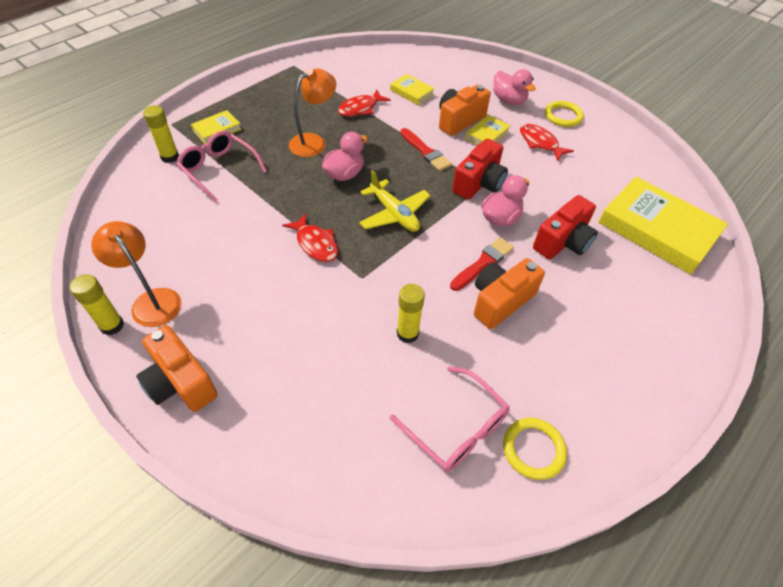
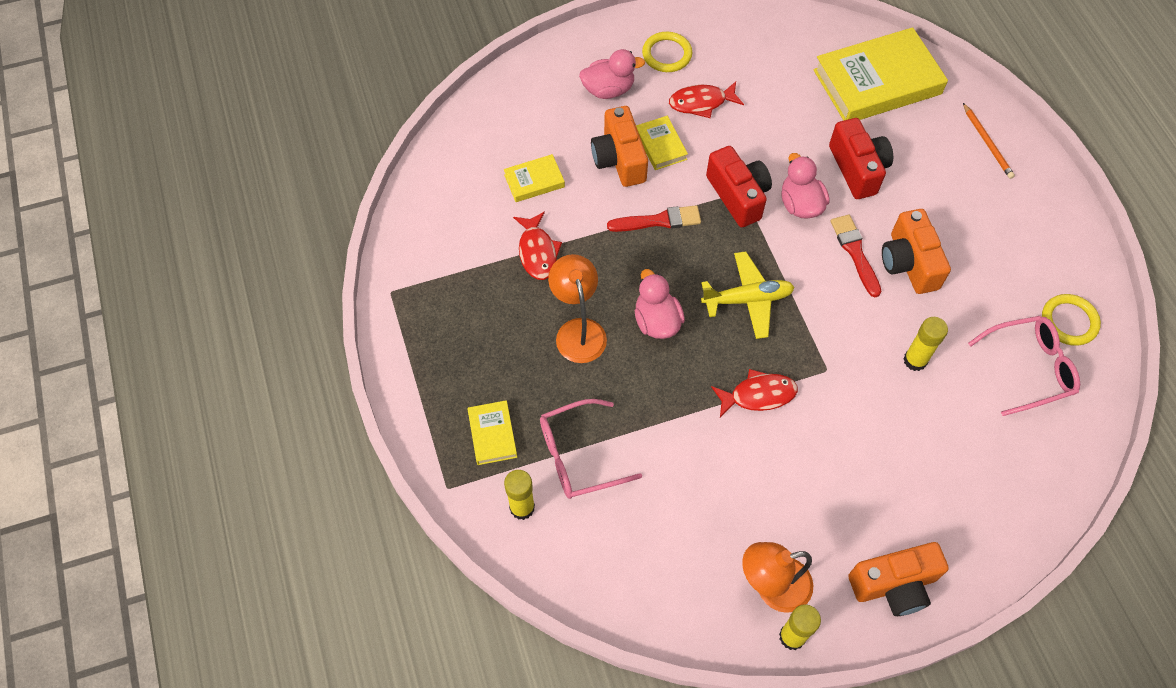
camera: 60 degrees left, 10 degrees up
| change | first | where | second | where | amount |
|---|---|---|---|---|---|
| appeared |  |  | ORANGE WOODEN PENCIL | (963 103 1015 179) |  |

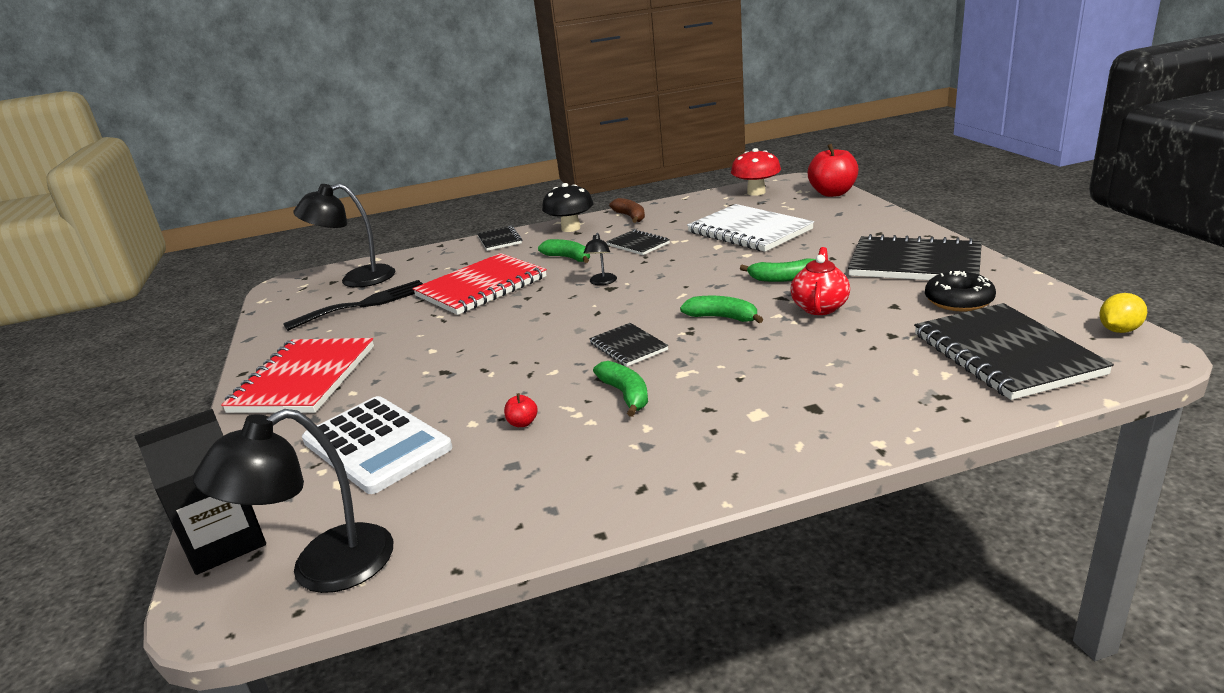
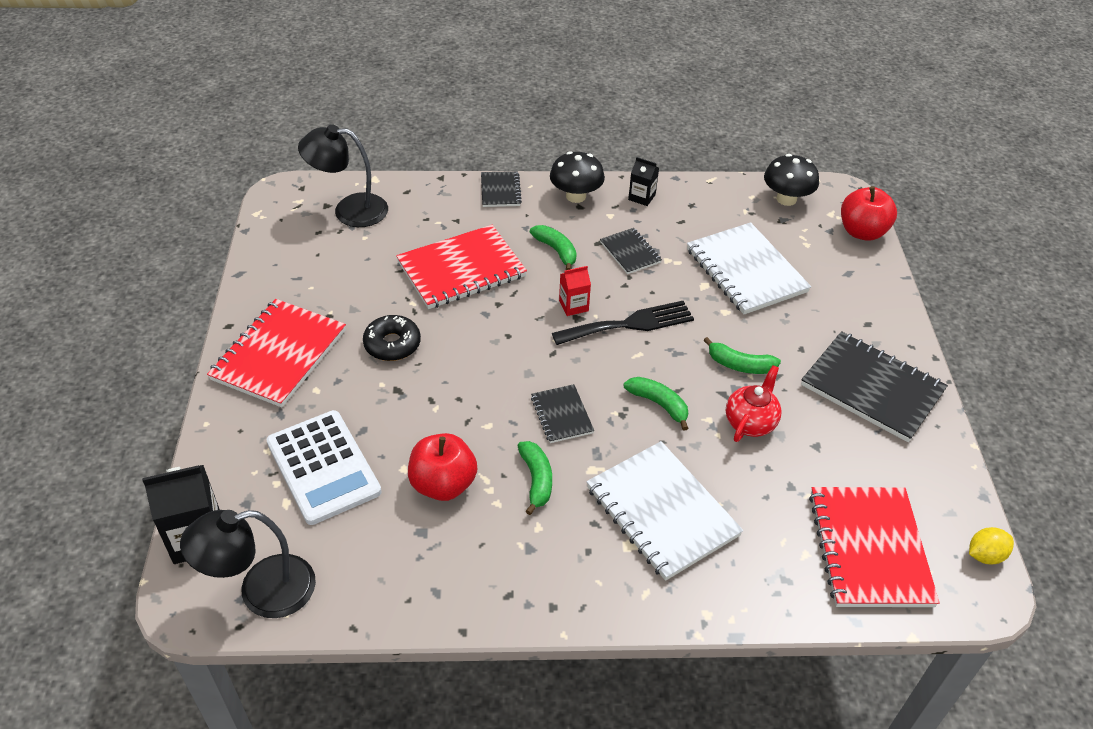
camera: 10 degrees right, 20 degrees up
| change | first | where | second | where | amount |
|---|---|---|---|---|---|
| appeared |  |  | WHITE NOTEBOOK | (587 441 743 581) |  |
| relocated | JET-BLACK DINNER FORK | (283 280 423 331) |  | (552 301 694 345) |  |
| relocated | JET-BLACK GLAZED DONUT | (925 271 996 312) |  | (363 315 421 361) |  |
| exchanged | JET-BLACK READING LAMP | (584 233 617 285) | CRIMSON MILK CARTON | (559 266 591 316) |  |
| exchanged | DARK BROWN TOY BANANA | (609 198 645 223) | JET-BLACK MILK CARTON | (628 157 659 206) |  |
| colour | CRIMSON MUSHROOM | (731 148 781 196) | JET-BLACK MUSHROOM | (764 154 819 206) |  |
| colour | JET-BLACK NOTEBOOK | (914 303 1114 400) | CRIMSON NOTEBOOK | (809 487 940 607) |  |
| size | CRIMSON APPLE FRUIT | (504 393 538 427) |  | (408 433 477 501) | x2.42 |

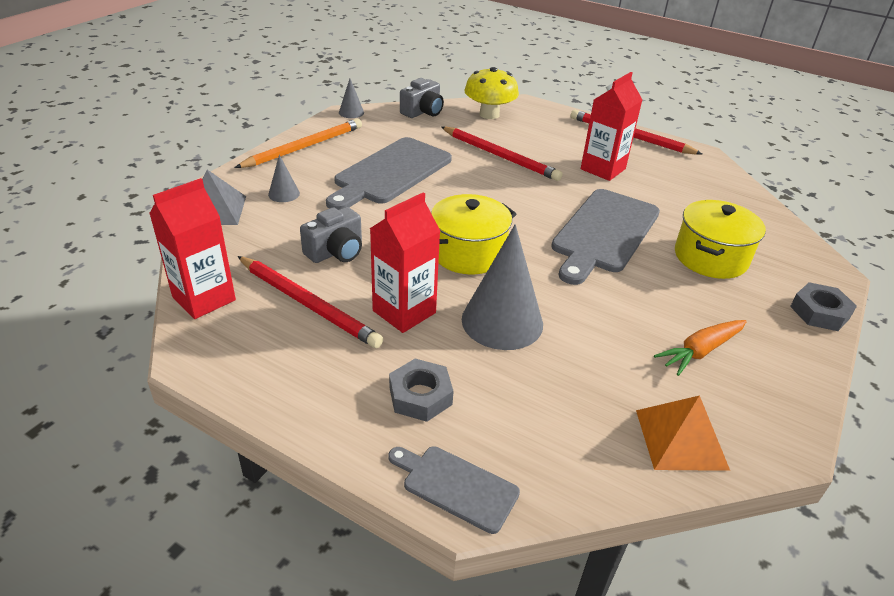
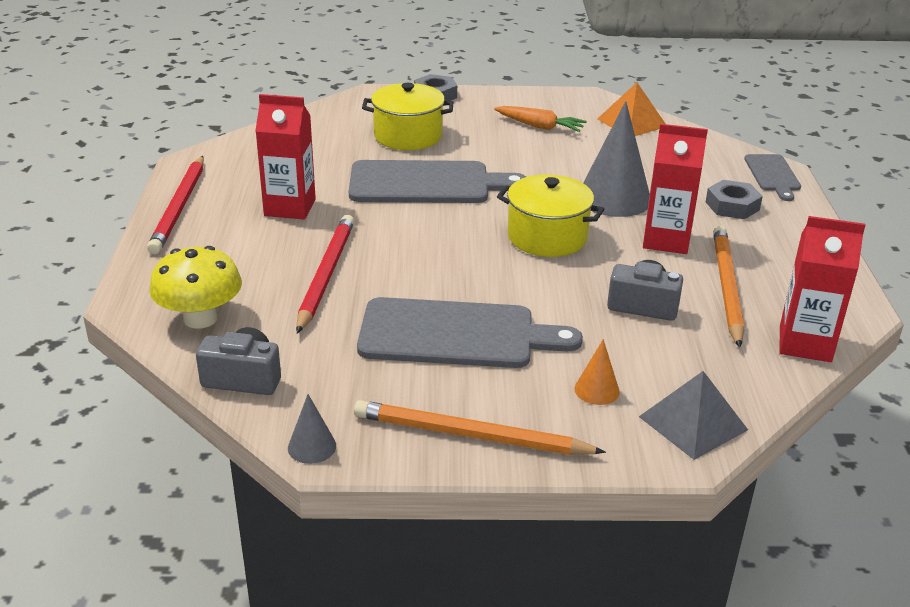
camera: 120 degrees left, 5 degrees down
| change | first | where | second | where | amount |
|---|---|---|---|---|---|
| colour | CRIMSON WOODEN PENCIL | (237 256 383 348) | ORANGE WOODEN PENCIL | (713 226 744 348) |  |
| colour | ASH-GREY CONE | (268 155 300 202) | ORANGE CONE | (575 339 620 405) |  |

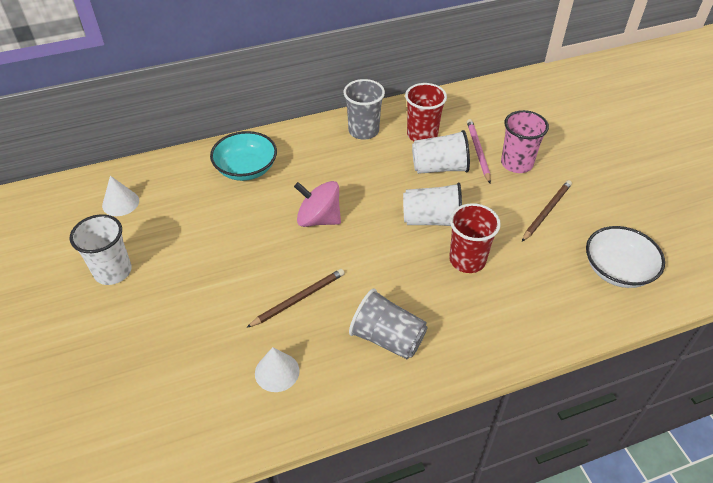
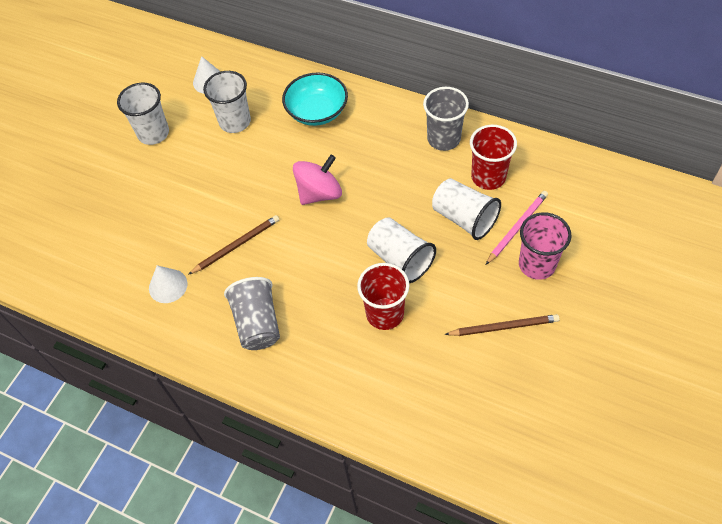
camera: 50 degrees right, 10 degrees up
| change | first | where | second | where | amount |
|---|---|---|---|---|---|
| missing | WHITE SERVING BOWL | (586 226 665 288) |  |  |  |
| appeared |  |  | WHITE BEAKER | (203 71 251 133) |  |
| spun | DARK BROWN WOODEN PENCIL | (246 269 345 328) |  | (188 215 279 275) | 45 degrees counterclockwise |
| spun | PINK WHIRLIGIG | (294 181 341 227) |  | (293 155 342 205) | 75 degrees clockwise |

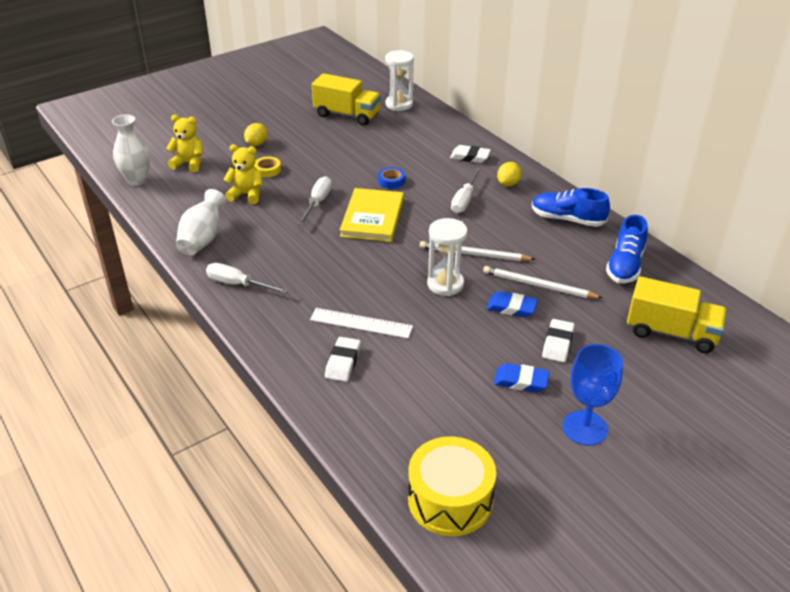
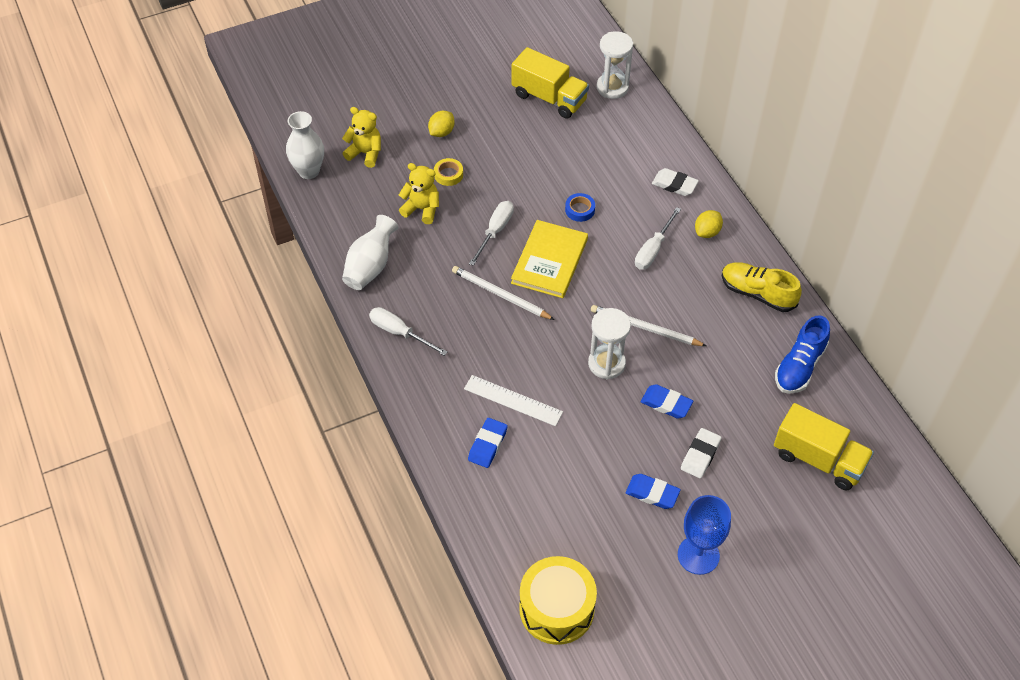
camera: 10 degrees right, 15 degrees up
| change | first | where | second | where | amount |
|---|---|---|---|---|---|
| relocated | WHITE WOODEN PENCIL | (483 266 602 299) |  | (452 266 555 320) |  |
| colour | WHITE PENCIL ERASER | (325 337 361 382) | BLUE PENCIL ERASER | (468 418 508 468) |  |
| colour | BLUE LACE-UP SHOE | (532 188 610 227) | GOLDEN LACE-UP SHOE | (722 262 802 312) |  |

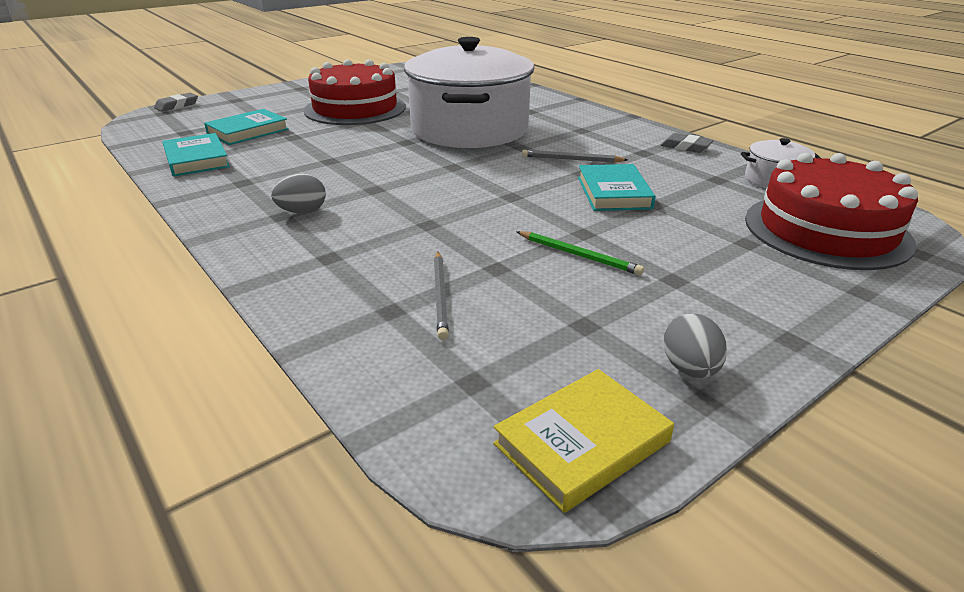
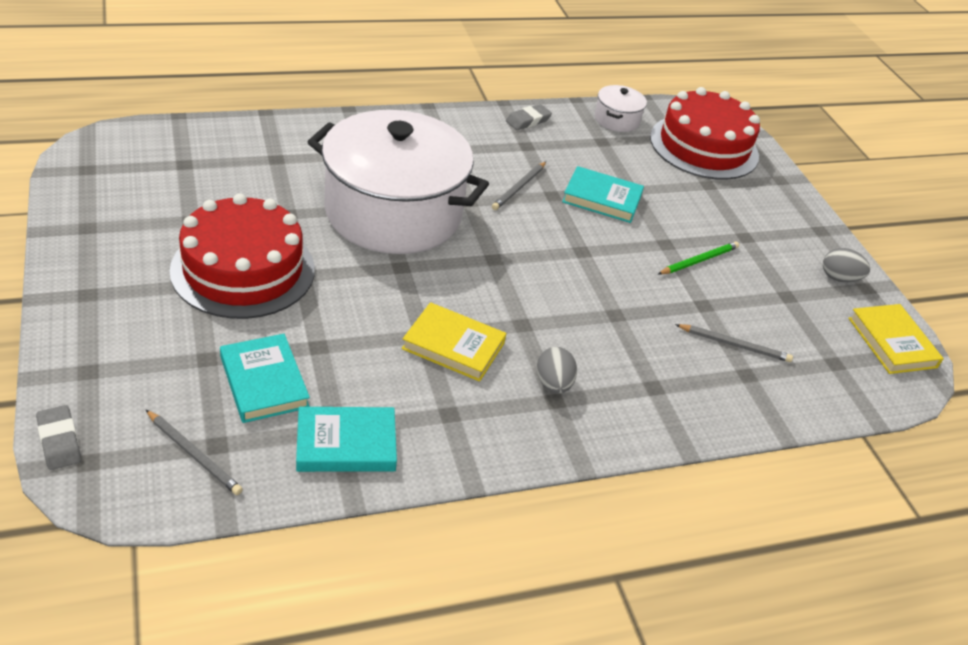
camera: 75 degrees left, 10 degrees up
| change | first | where | second | where | amount |
|---|---|---|---|---|---|
| appeared |  |  | ASH-GREY WOODEN PENCIL | (146 410 243 495) |  |
| appeared |  |  | GOLDEN BOOK | (402 302 507 382) |  |

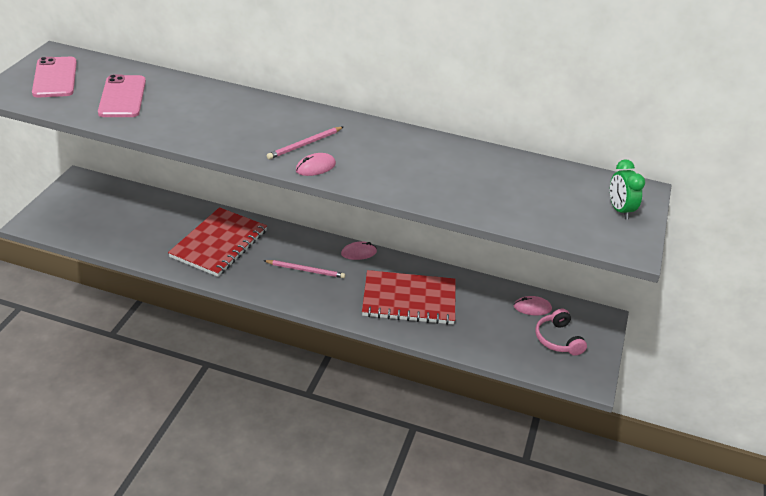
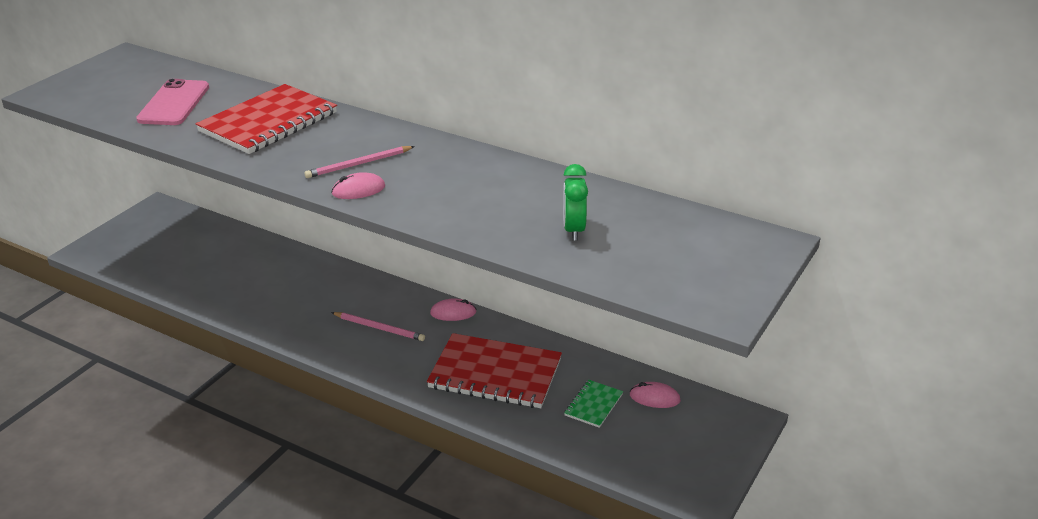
camera: 15 degrees right, 5 degrees down
| change | first | where | second | where | amount |
|---|---|---|---|---|---|
| missing | PINK SMARTPHONE | (32 57 77 97) |  |  |  |
| missing | PINK HEADSET | (535 309 587 356) |  |  |  |
| appeared |  |  | LEAF-GREEN NOTEBOOK | (564 380 623 428) |  |
| relocated | CRIMSON NOTEBOOK | (168 207 267 277) |  | (196 84 337 154) |  |
| relocated | LEAF-GREEN CLOCK | (610 159 645 219) |  | (563 164 588 241) |  |

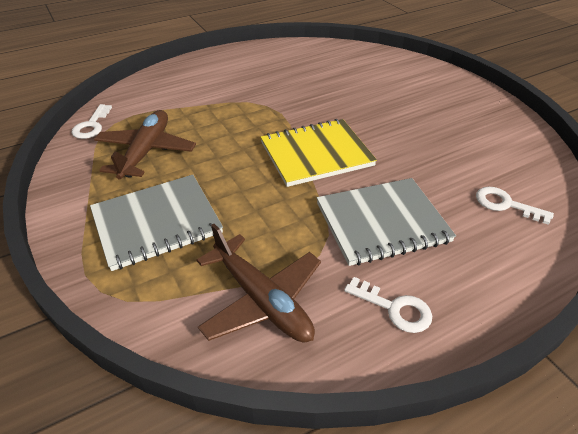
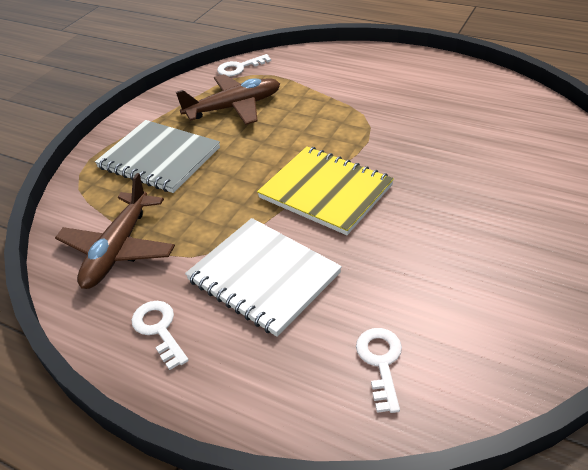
camera: 60 degrees right, 0 degrees up
| change | first | where | second | where | amount |
|---|---|---|---|---|---|
| colour | ASH-GREY NOTEBOOK | (317 178 456 266) | WHITE NOTEBOOK | (185 218 342 337) |  |
| spun | WHITE KEY | (344 277 432 333) |  | (132 301 189 370) | 150 degrees clockwise |

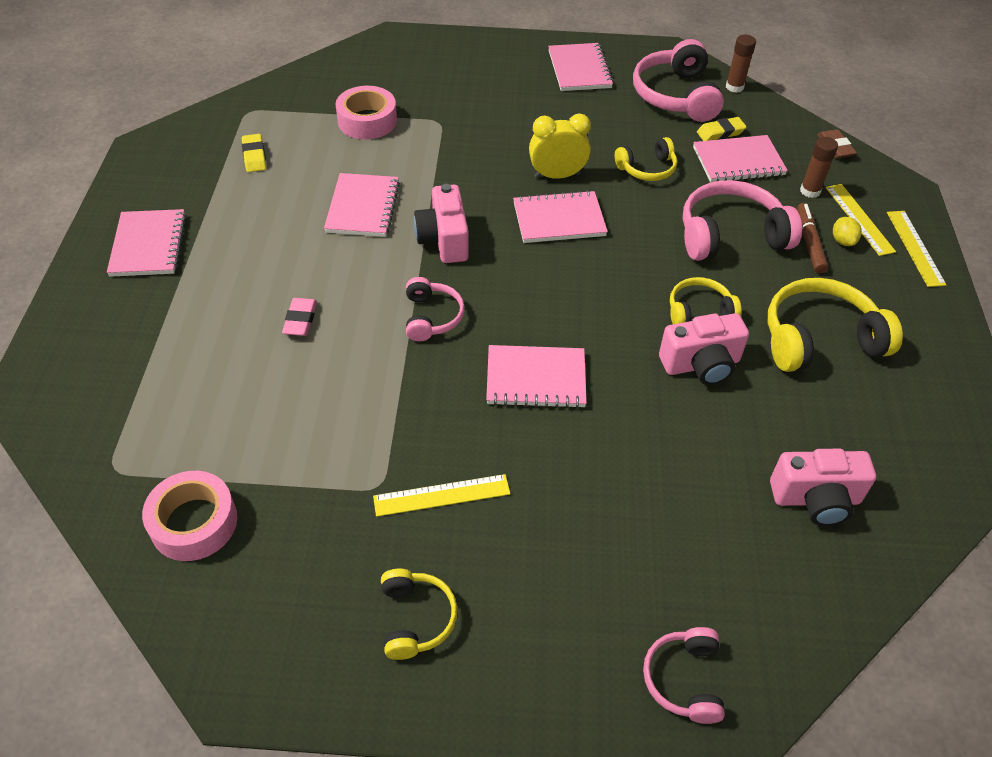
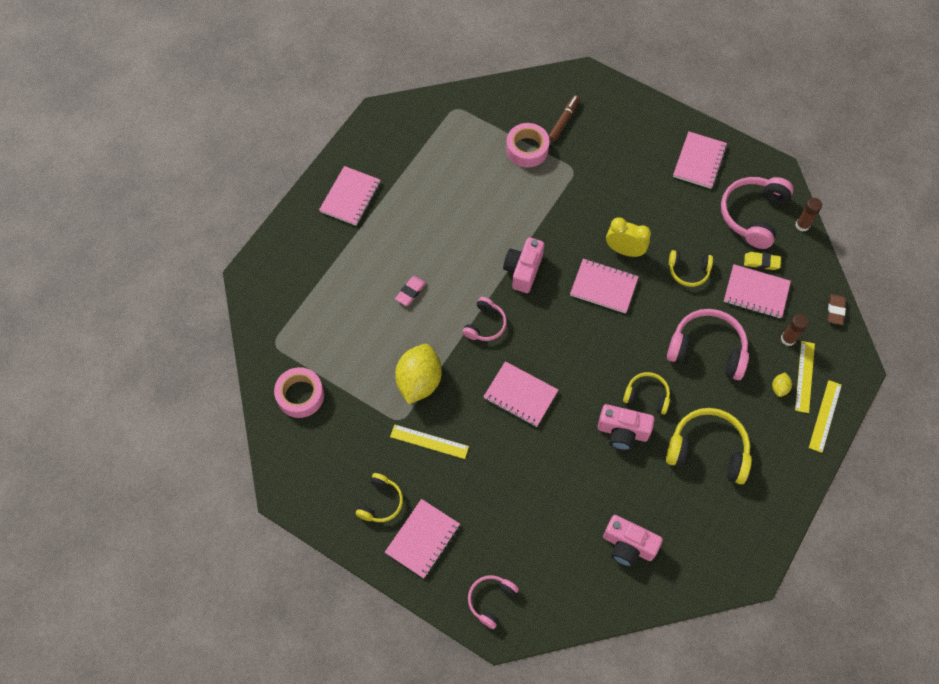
camera: 30 degrees right, 15 degrees up
| change | first | where | second | where | amount |
|---|---|---|---|---|---|
| missing | GOLDEN PENCIL ERASER | (242 134 266 172) |  |  |  |
| appeared |  |  | GOLDEN CITRUS FRUIT | (395 344 442 404) |  |
| relocated | PINK NOTEBOOK | (324 173 400 237) |  | (385 499 460 578) |  |
| relocated | DARK BROWN FELT PEN | (797 203 828 273) |  | (549 95 580 142) |  |

